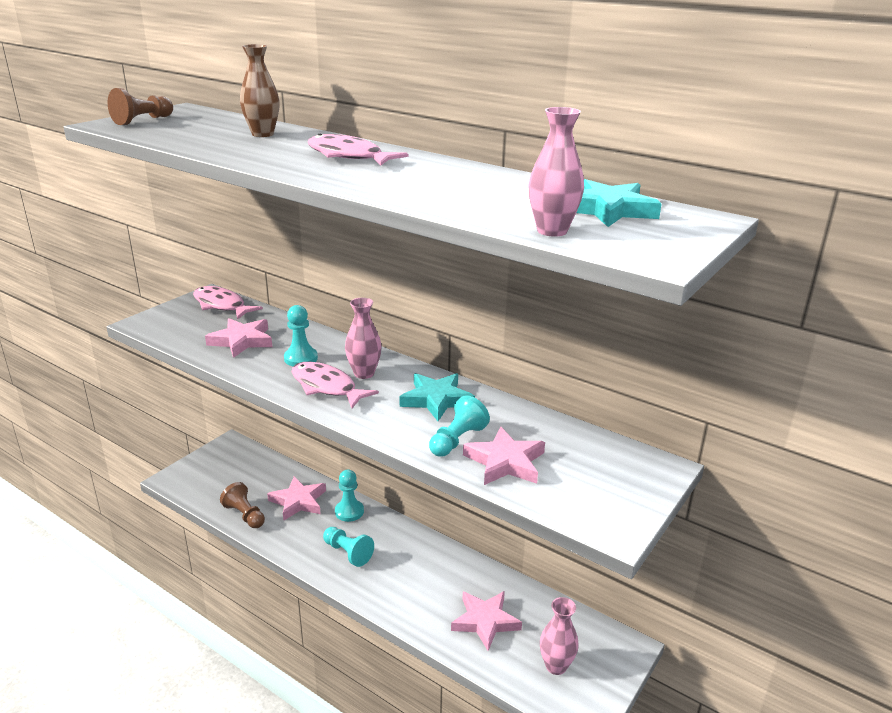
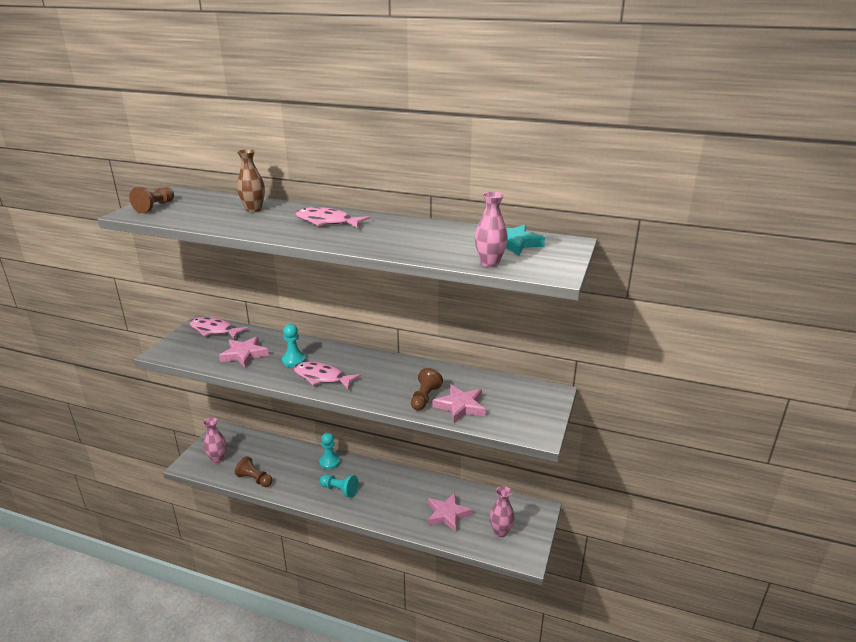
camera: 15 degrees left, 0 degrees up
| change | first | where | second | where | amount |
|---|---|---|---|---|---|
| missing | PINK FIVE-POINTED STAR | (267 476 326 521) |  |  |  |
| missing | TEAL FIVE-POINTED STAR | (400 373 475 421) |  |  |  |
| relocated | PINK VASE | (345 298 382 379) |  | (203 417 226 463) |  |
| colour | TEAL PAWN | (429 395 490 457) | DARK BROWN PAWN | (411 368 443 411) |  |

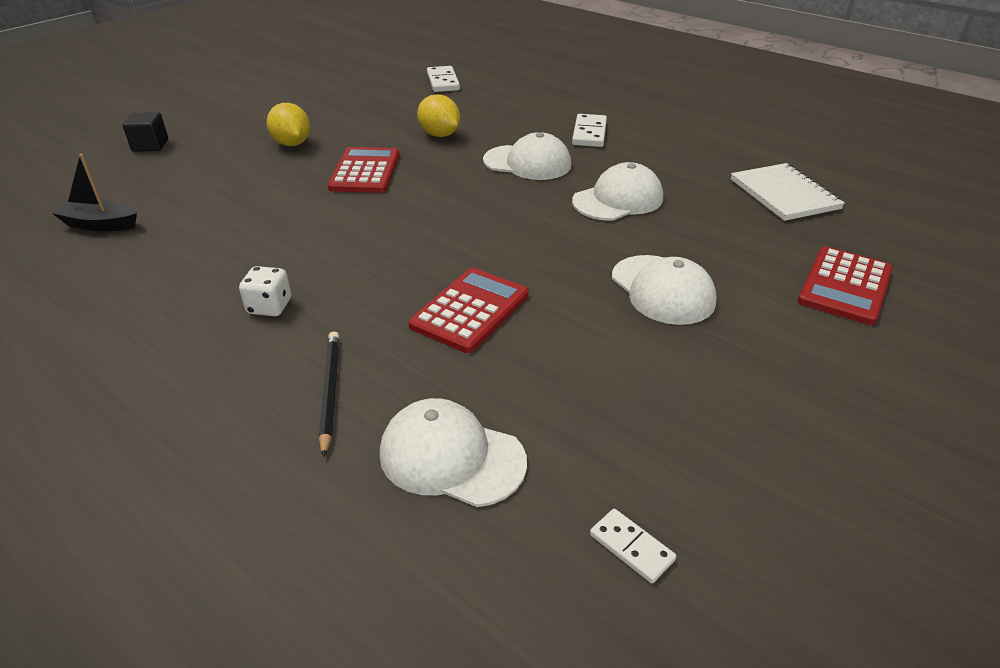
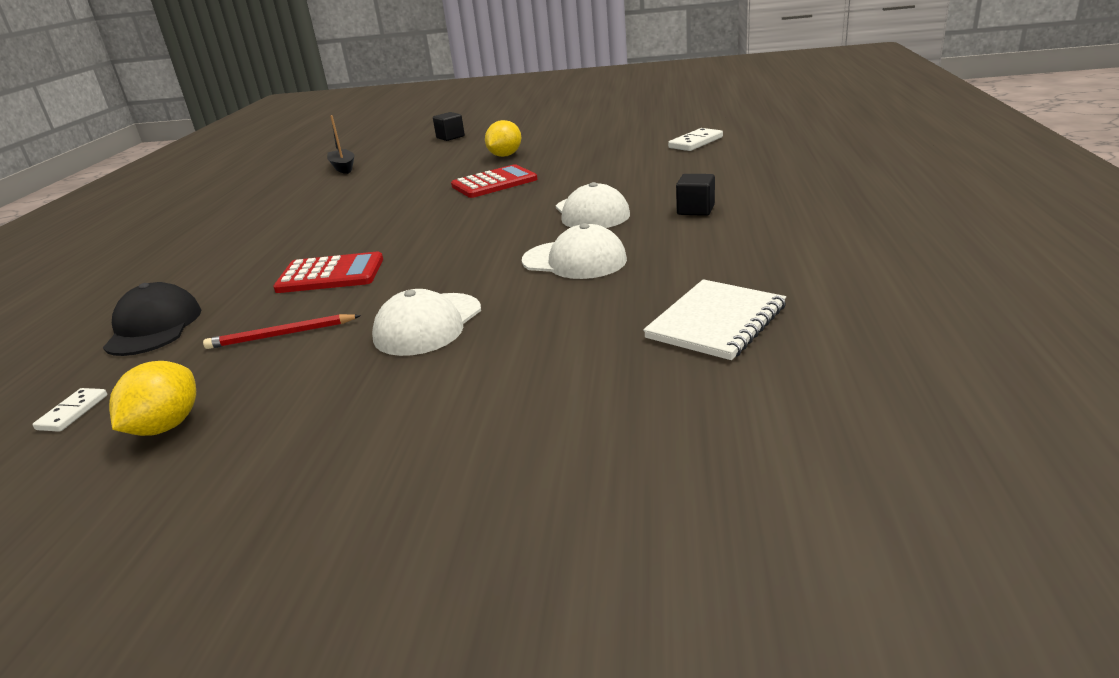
camera: 60 degrees right, 10 degrees down
| change | first | where | second | where | amount |
|---|---|---|---|---|---|
| missing | WHITE GAME DIE | (239 266 291 316) |  |  |  |
| missing | JET-BLACK WOODEN PENCIL | (319 331 340 458) |  |  |  |
| missing | CRIMSON ADDING MACHINE | (798 247 893 325) |  |  |  |
| appeared |  |  | CRIMSON WOODEN PENCIL | (203 314 361 349) |  |
| relocated | GOLDEN CITRUS FRUIT | (417 94 460 137) |  | (109 361 196 436) |  |
| exchanged | WHITE DOMINO TILE | (572 114 607 147) | JET-BLACK SOLID CUBE | (676 174 715 216) |  |
| colour | WHITE BASEBALL CAP | (380 398 527 507) | JET-BLACK BASEBALL CAP | (103 282 201 356) |  |

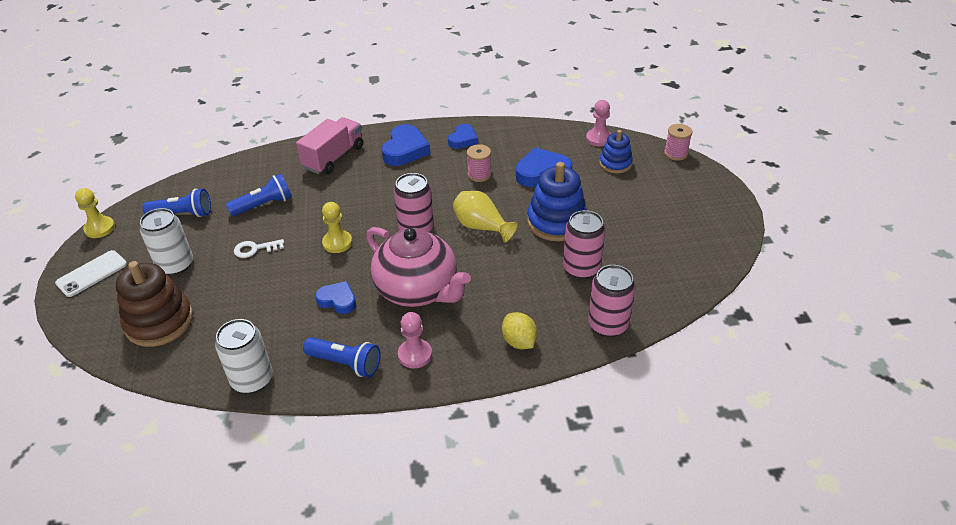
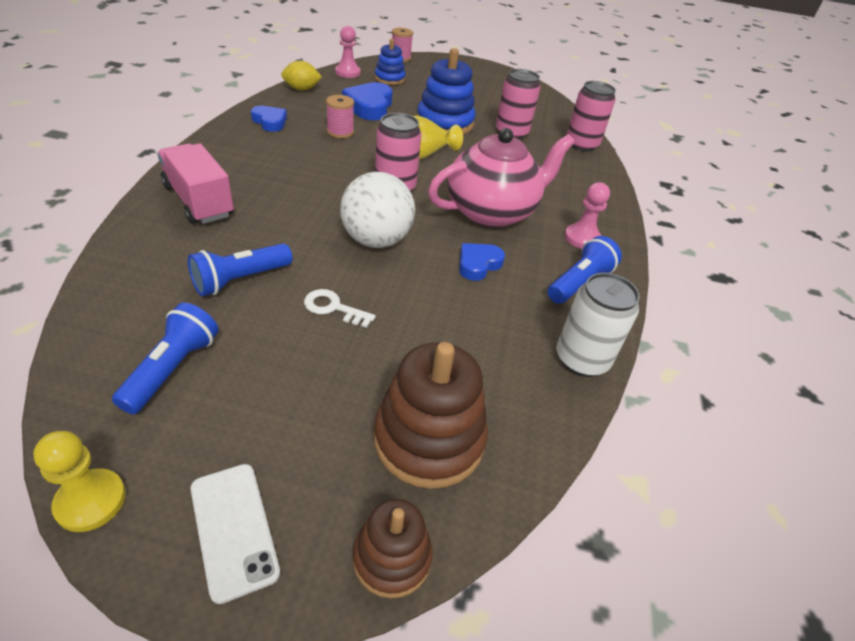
camera: 75 degrees left, 0 degrees up
| change | first | where | second | where | amount |
|---|---|---|---|---|---|
| missing | WHITE CAN | (140 208 193 276) |  |  |  |
| missing | BLUE LOVE HEART | (382 124 430 166) |  |  |  |
| appeared |  |  | DARK BROWN RING STACKER | (353 499 433 598) |  |
| relocated | GOLDEN CITRUS FRUIT | (502 312 537 349) |  | (281 61 322 91) |  |
| exchanged | GOLDEN PAWN | (322 202 352 253) | WHITE SPHERE | (340 172 415 248) |  |
| spun | BLUE FLASHLIGHT | (226 174 292 216) |  | (188 243 293 296) | 120 degrees counterclockwise |
| spun | WHITE KEY | (234 239 284 258) |  | (304 289 376 328) | 105 degrees clockwise |

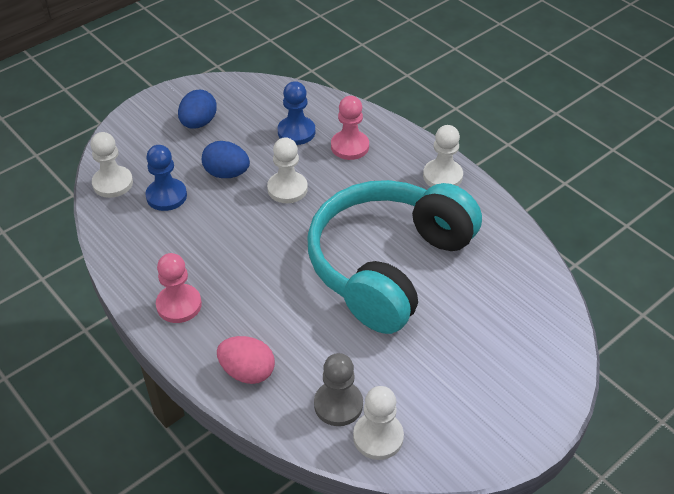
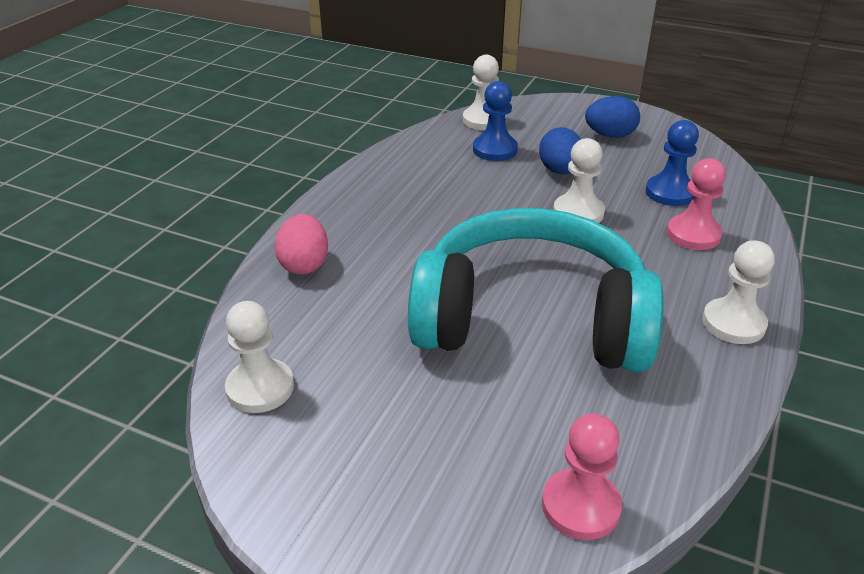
camera: 65 degrees right, 10 degrees down
| change | first | where | second | where | amount |
|---|---|---|---|---|---|
| missing | ASH-GREY PAWN | (314 353 363 426) |  |  |  |
| relocated | PINK PAWN | (156 253 202 323) |  | (542 413 622 540) |  |

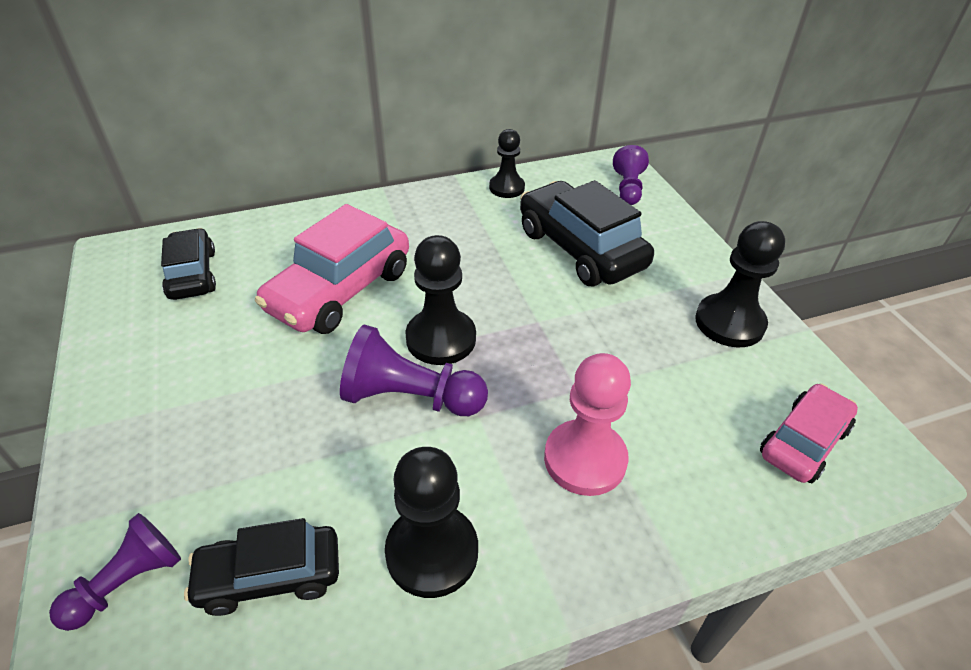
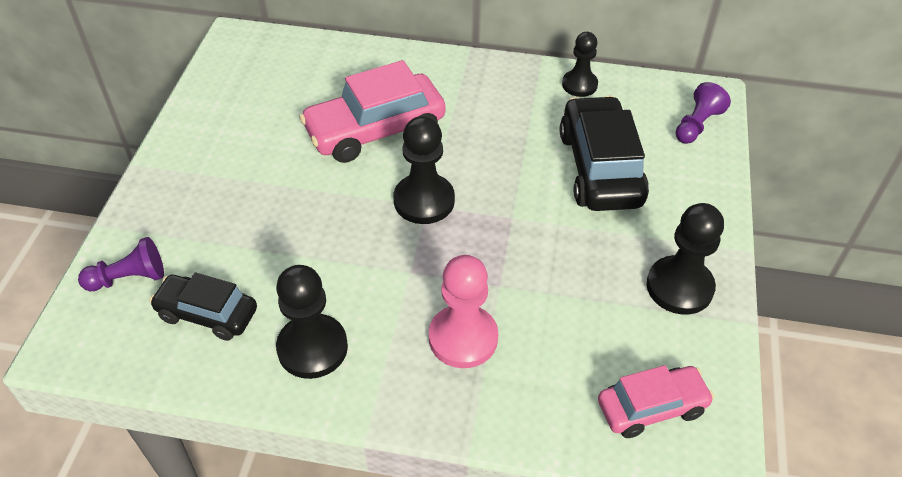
camera: 30 degrees right, 5 degrees up
| change | first | where | second | where | amount |
|---|---|---|---|---|---|
| missing | JET-BLACK CAR | (161 228 216 300) |  |  |  |
| missing | ROYAL PURPLE PAWN | (340 325 488 416) |  |  |  |

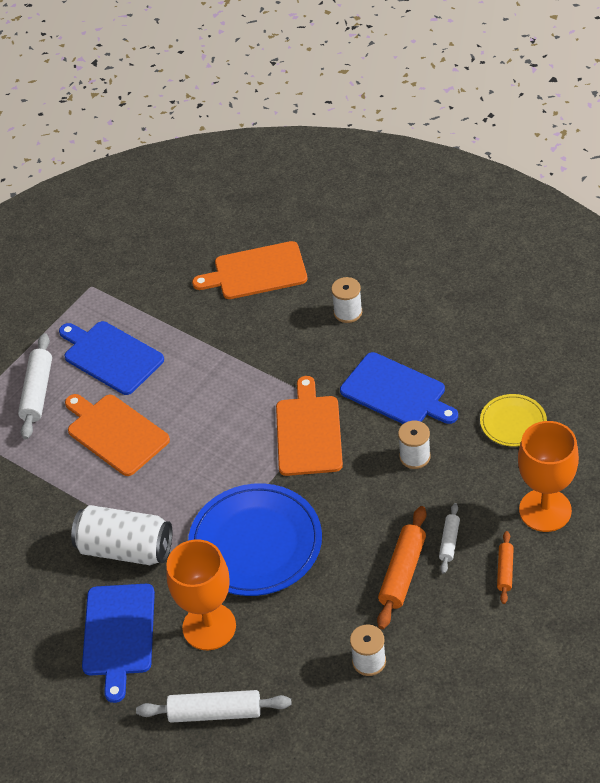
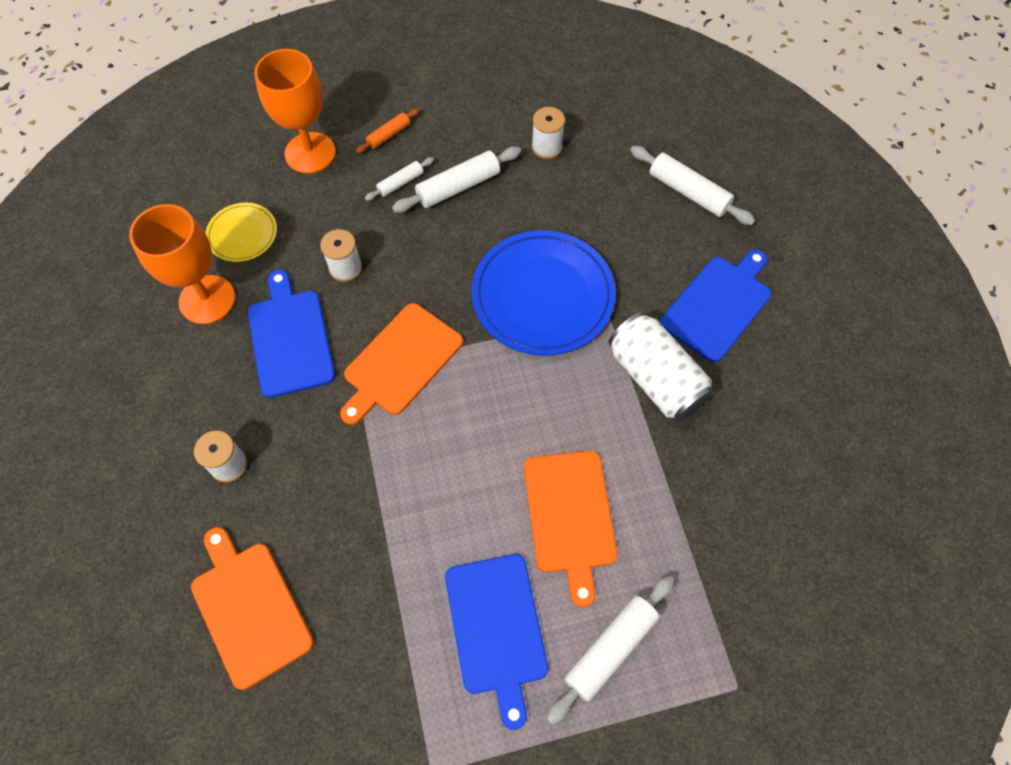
camera: 145 degrees left, 15 degrees up
| change | first | where | second | where | amount |
|---|---|---|---|---|---|
| relocated | ORANGE CHALICE | (166 539 236 650) |  | (129 204 235 324) |  |
| colour | ORANGE ROLLING PIN | (377 506 426 629) | WHITE ROLLING PIN | (392 147 521 213) |  |
| spun | ORANGE CHOPPING BOARD | (192 241 308 299) |  | (191 527 314 690) | 150 degrees counterclockwise |

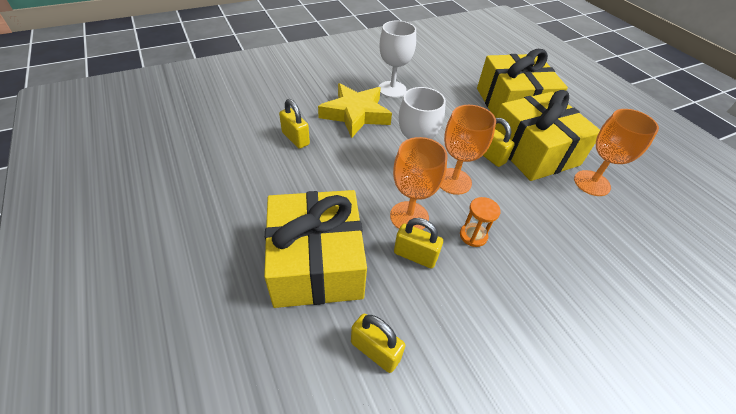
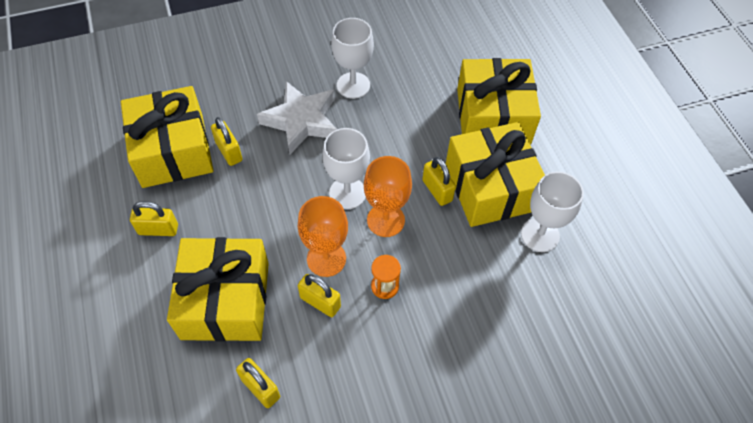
camera: 10 degrees right, 10 degrees up
| change | first | where | second | where | amount |
|---|---|---|---|---|---|
| appeared |  |  | GOLDEN GIFT | (121 86 214 188) |  |
| appeared |  |  | GOLDEN LOCK | (130 201 178 236) |  |
| colour | GOLDEN FIVE-POINTED STAR | (318 83 392 138) | WHITE FIVE-POINTED STAR | (257 81 337 154) |  |
| colour | ORANGE CHALICE | (574 109 659 196) | WHITE CHALICE | (521 172 584 252) |  |

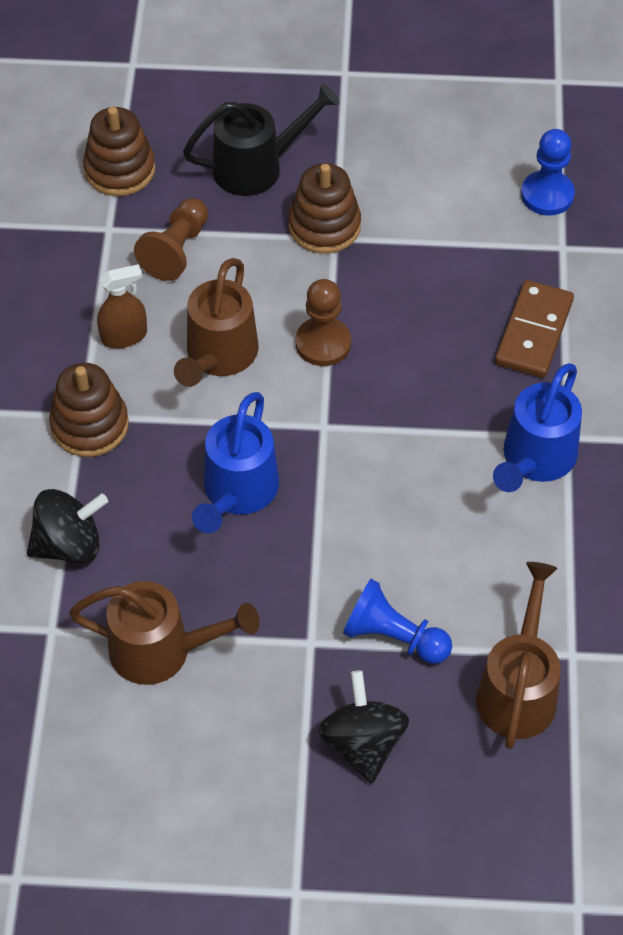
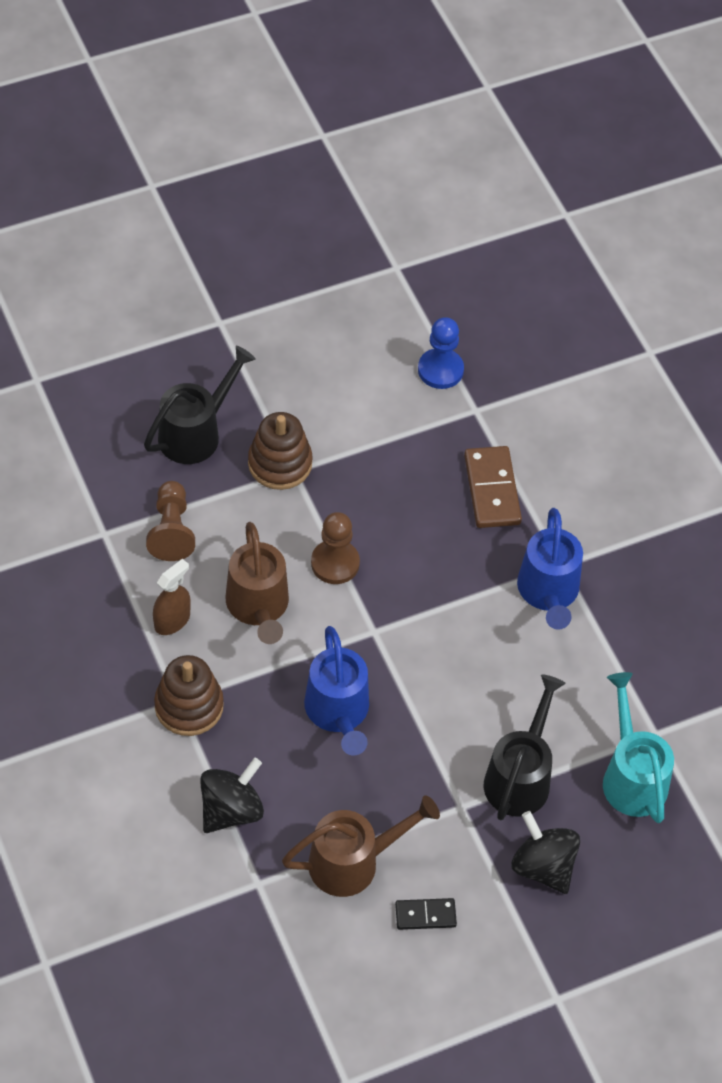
camera: 30 degrees left, 0 degrees up
| change | first | where | second | where | amount |
|---|---|---|---|---|---|
| missing | DARK BROWN RING STACKER | (83 106 155 196) |  |  |  |
| appeared |  |  | JET-BLACK DOMINO TILE | (395 898 457 930) |  |
| exchanged | BLUE PAWN | (343 579 452 664) | JET-BLACK SPRINKLING CAN | (484 674 566 820) |  |
| colour | DARK BROWN SPRINKLING CAN | (476 562 561 749) | TEAL SPRINKLING CAN | (603 672 674 823) |  |

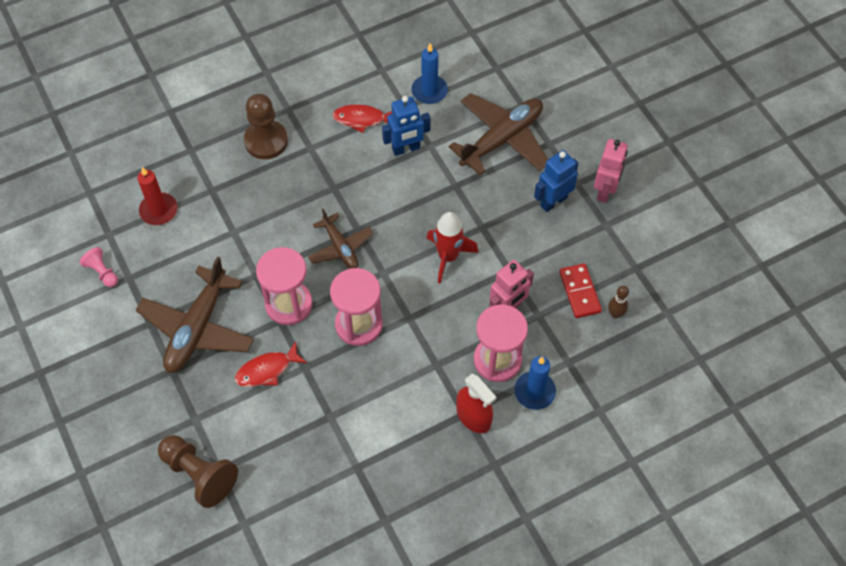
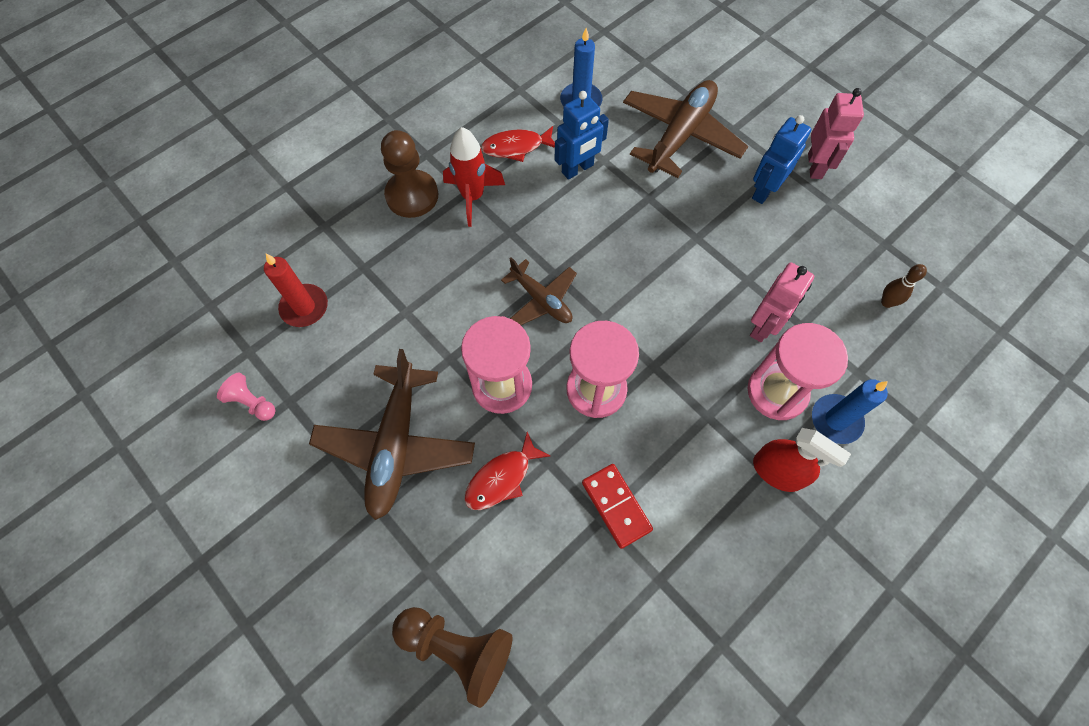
camera: 15 degrees left, 5 degrees up
| change | first | where | second | where | amount |
|---|---|---|---|---|---|
| relocated | CRIMSON ROCKET | (427 212 478 284) |  | (443 127 505 227) |  |
| relocated | CRIMSON DOMINO TILE | (559 263 602 318) |  | (582 464 653 549) |  |

